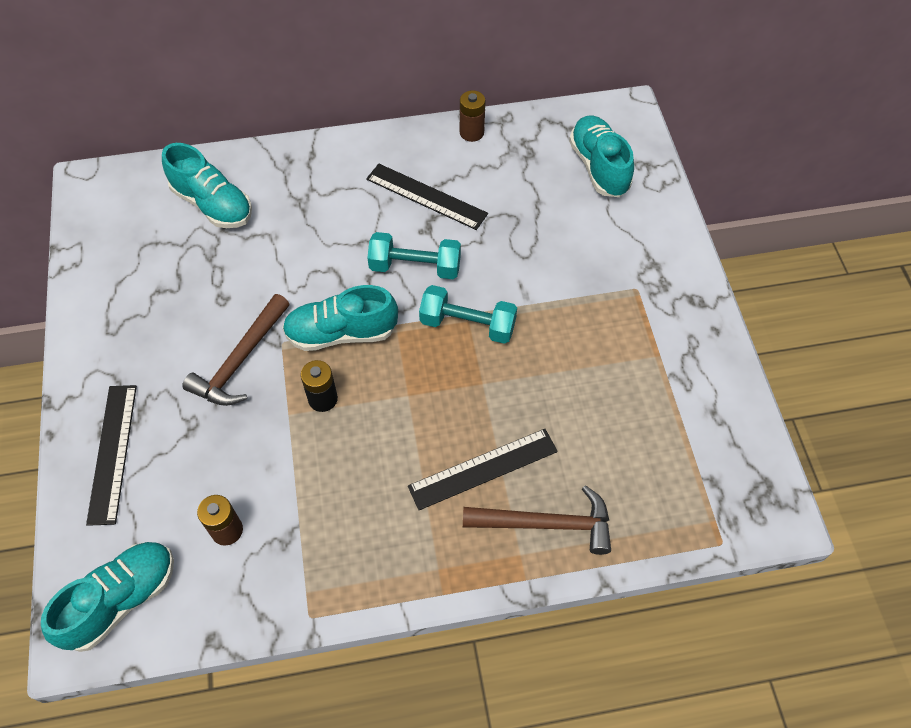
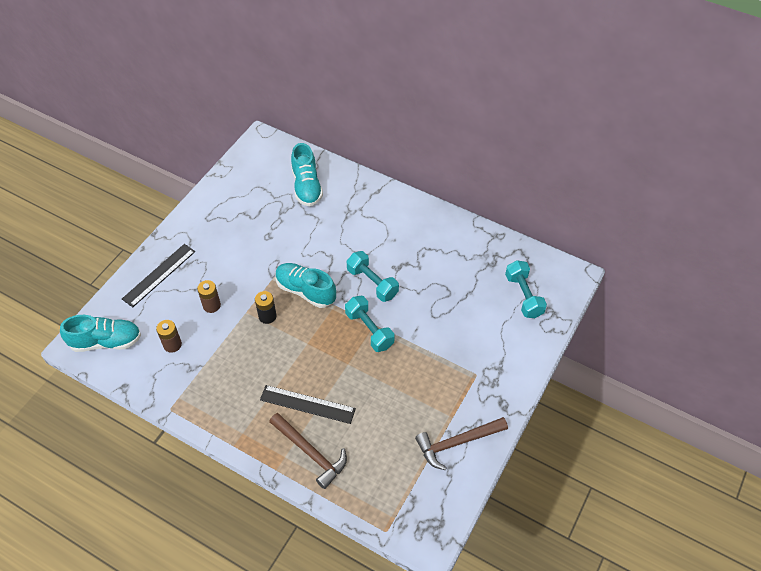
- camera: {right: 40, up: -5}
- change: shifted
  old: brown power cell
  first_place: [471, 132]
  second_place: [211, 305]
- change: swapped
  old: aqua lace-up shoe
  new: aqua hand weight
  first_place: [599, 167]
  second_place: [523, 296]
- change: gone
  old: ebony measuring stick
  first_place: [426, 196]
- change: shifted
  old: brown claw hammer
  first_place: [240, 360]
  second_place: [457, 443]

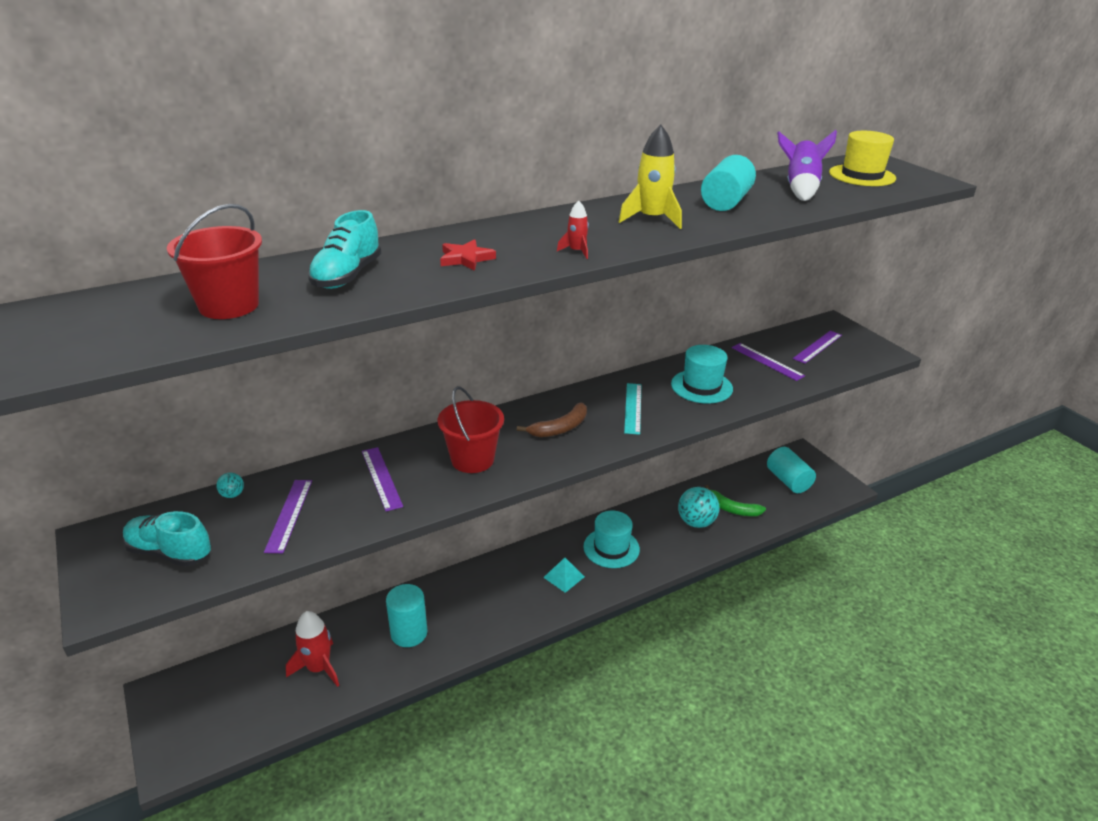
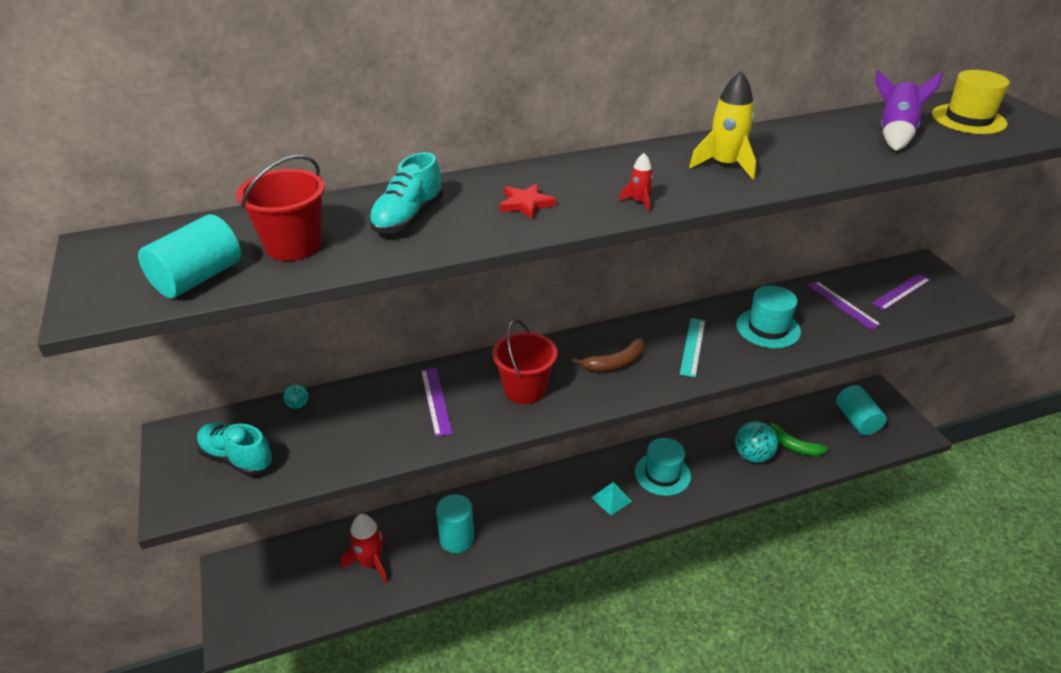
- camera: {right: 10, up: 5}
- change: shifted
  old: aqua cylinder shape
  first_place: [726, 202]
  second_place: [198, 278]
- change: gone
  old: violet measuring stick
  first_place: [289, 515]

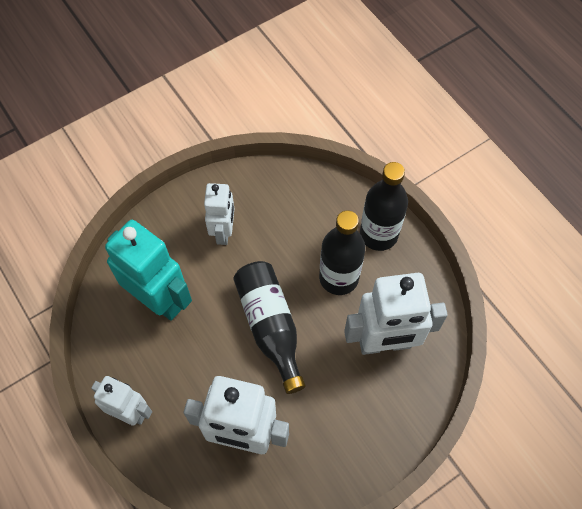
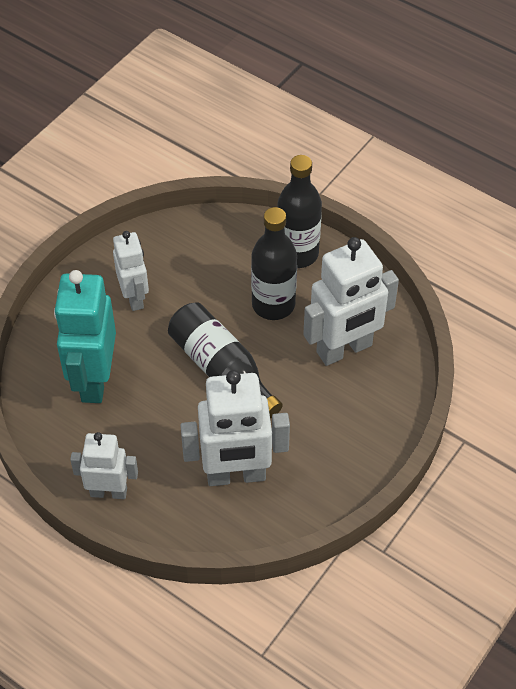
- camera: {right: -20, up: -10}
- change: rotated
  old: aqua robot figure
  first_place: [159, 299]
  second_place: [94, 380]
  degrees: -105

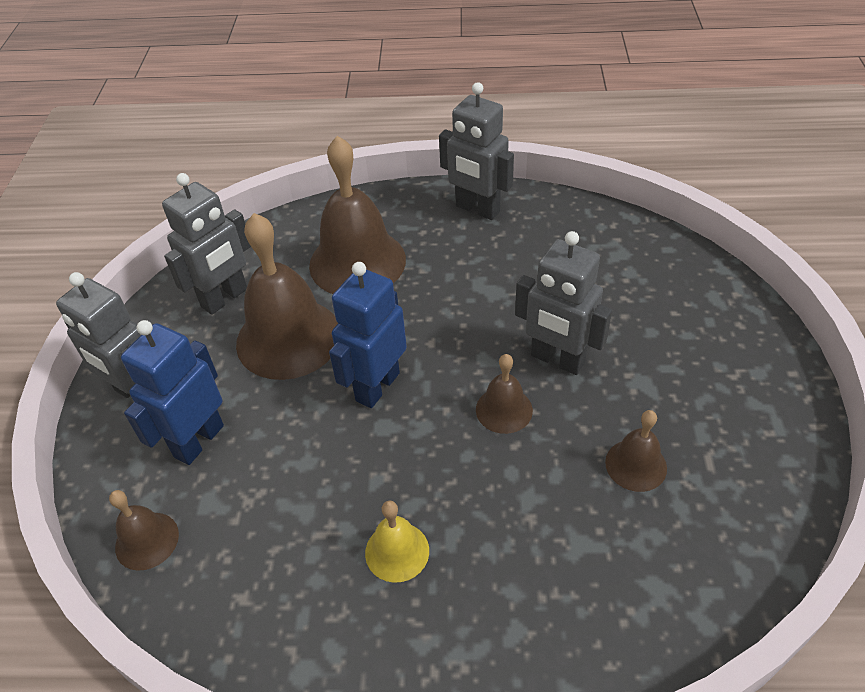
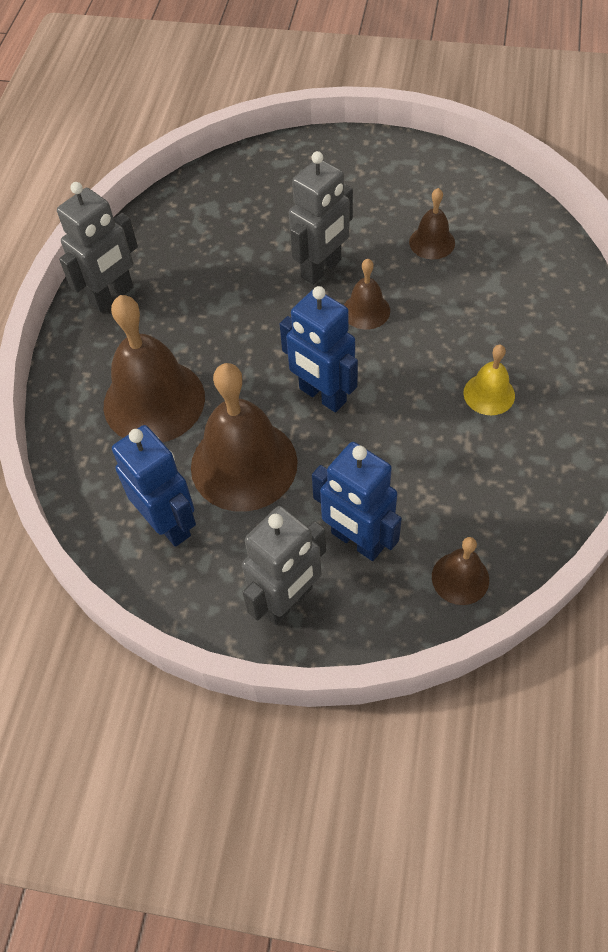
- camera: {right: -80, up: 10}
- change: repainted
  old: grey robot figure
  new: royal blue robot figure
  first_place: [225, 298]
  second_place: [169, 523]

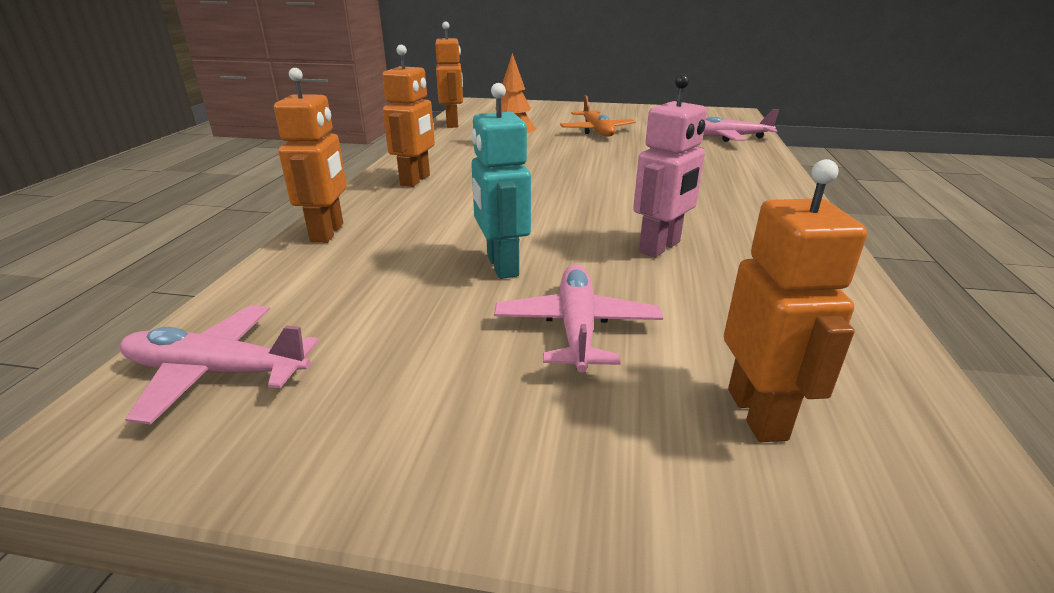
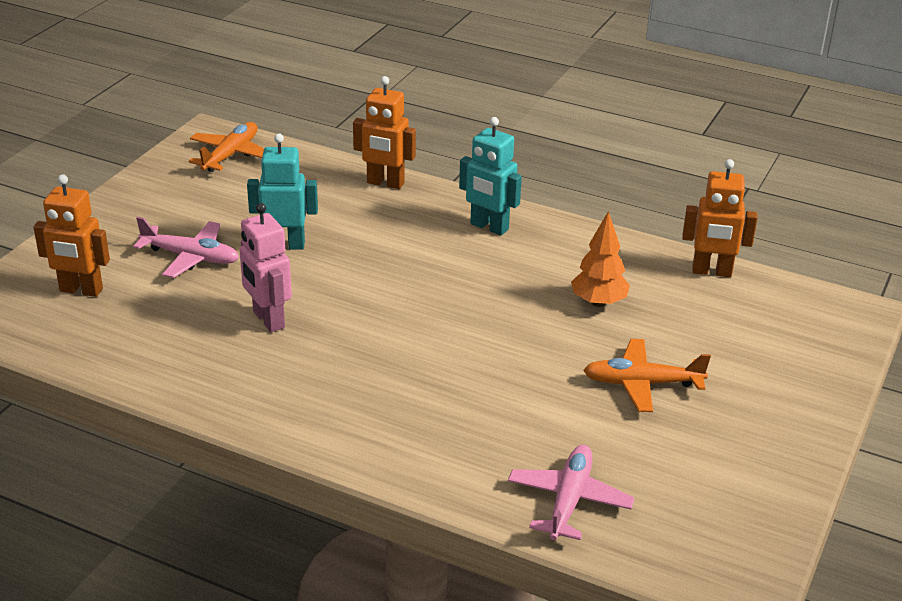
- camera: {right: 105, up: 5}
- change: repainted
  old: orange robot figure
  new: aqua robot figure
  first_place: [416, 180]
  second_place: [489, 227]
- change: repainted
  old: rosy plane
  new: orange plane
  first_place: [216, 372]
  second_place: [231, 155]

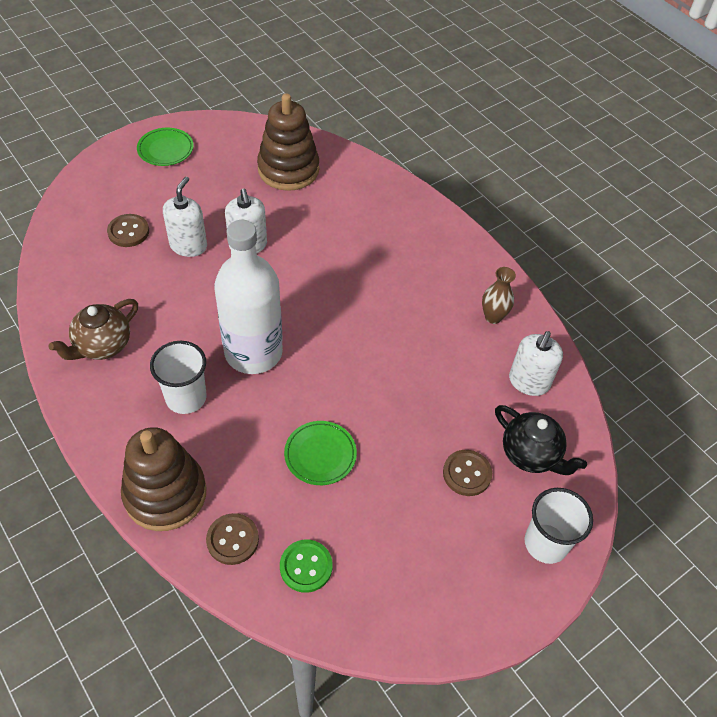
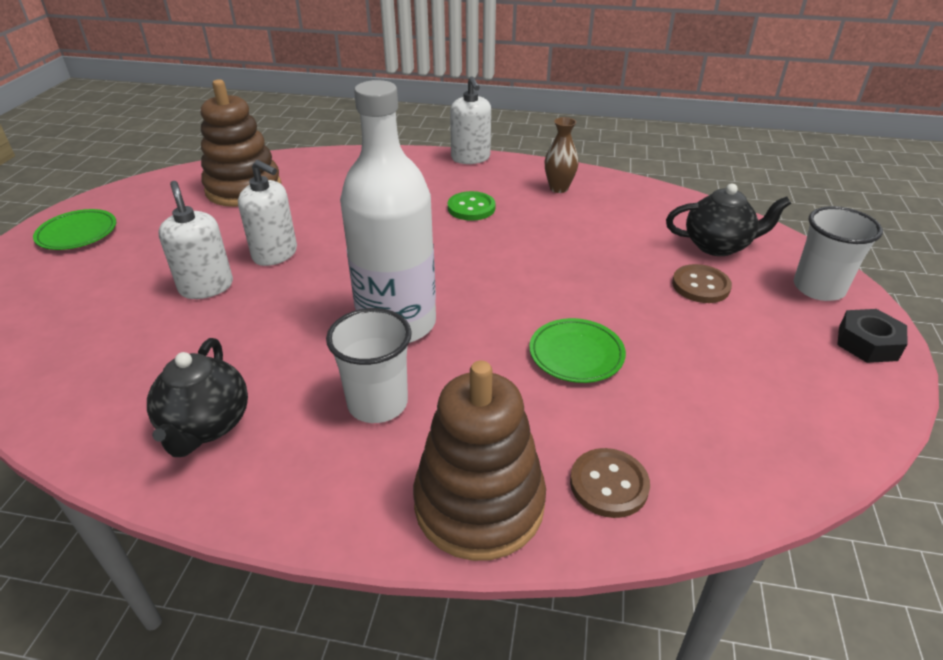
- camera: {right: -40, up: -15}
- change: gone
  old: brown shirt button
  first_place: [128, 232]
- change: repainted
  old: brown china teapot
  new: ebony china teapot
  first_place: [102, 346]
  second_place: [206, 426]
- change: shifted
  old: snow-white soap pump
  first_place: [529, 382]
  second_place: [470, 158]
- change: shifted
  old: leaf-green shirt button
  first_place: [306, 566]
  second_place: [471, 208]
- change: new
  new: ebony hexagon nut
  second_place: [867, 343]

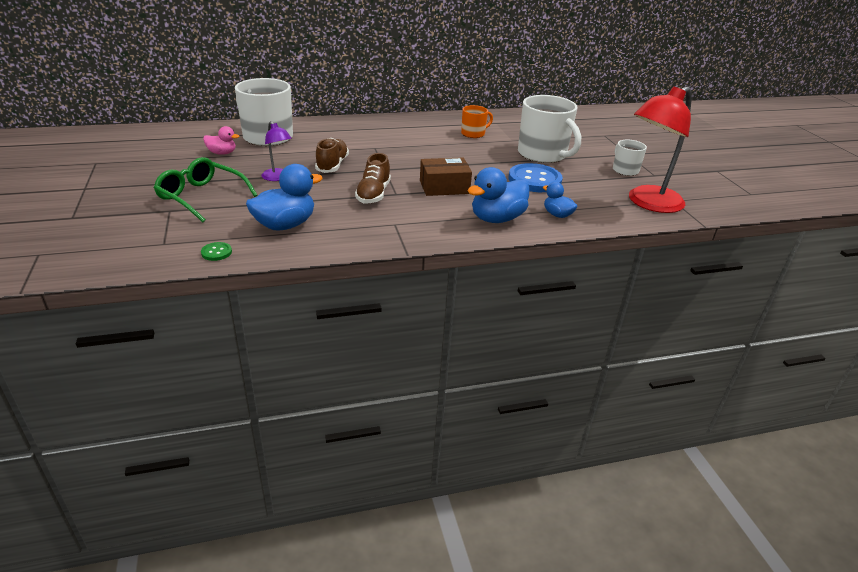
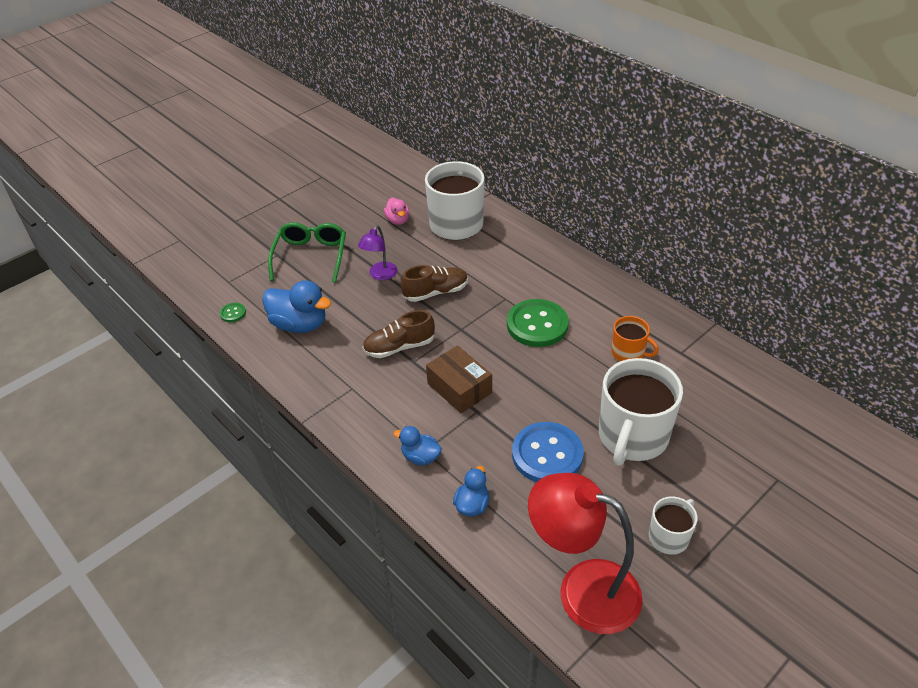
- camera: {right: 65, up: 10}
- change: scaled
  old: royal blue rubber duck
  first_place: [497, 219]
  second_place: [420, 457]
  factor: 0.57
- change: new
  new: leaf-green shirt button
  second_place: [537, 325]

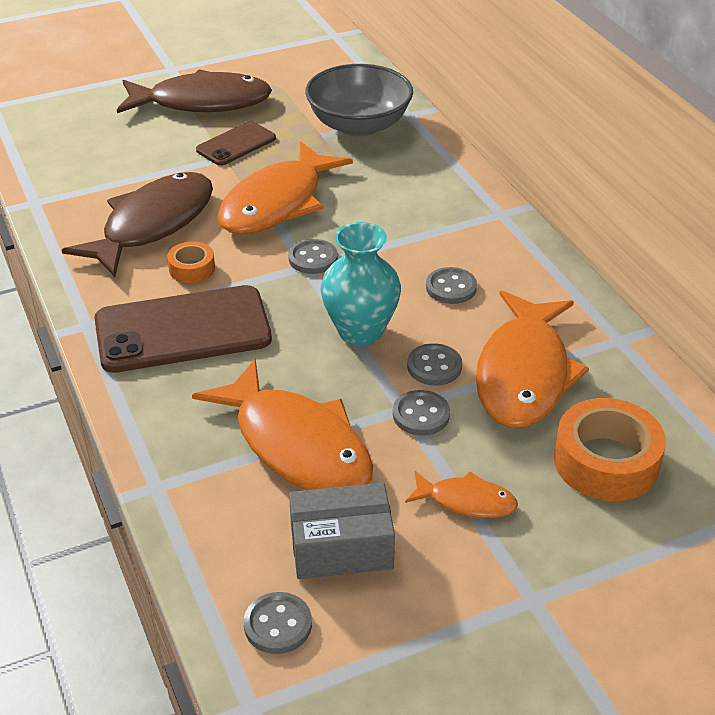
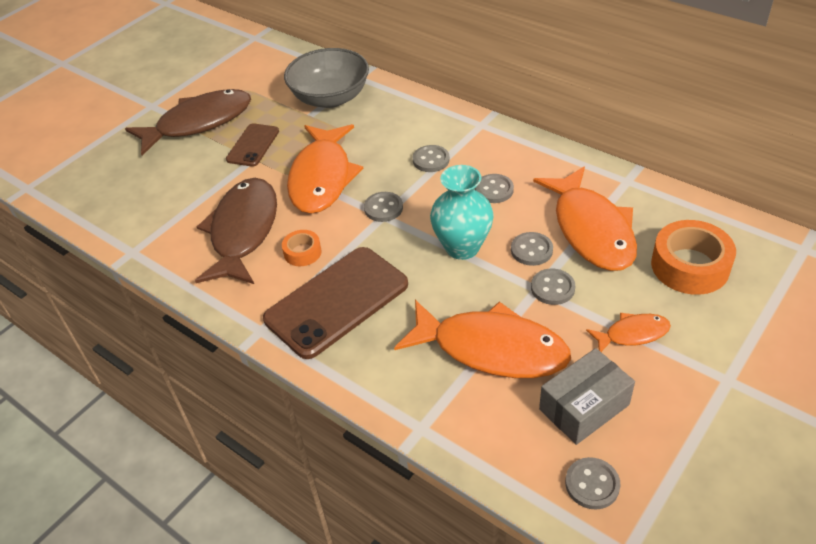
- camera: {right: -25, up: 5}
- change: new
  new: grey shirt button
  second_place: [431, 160]

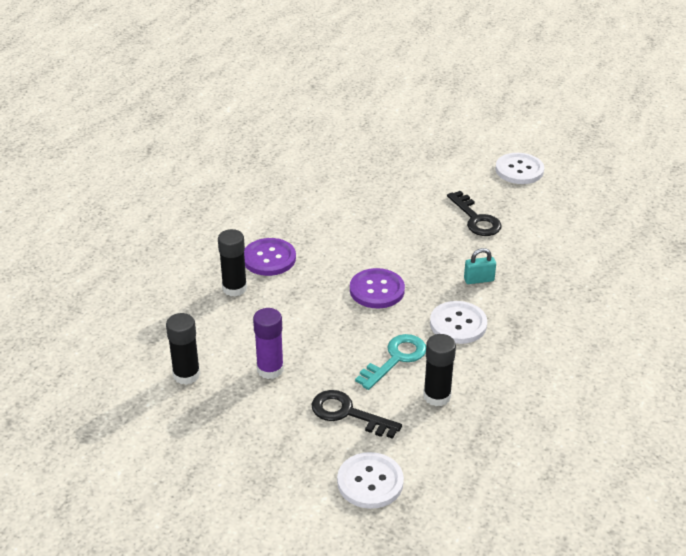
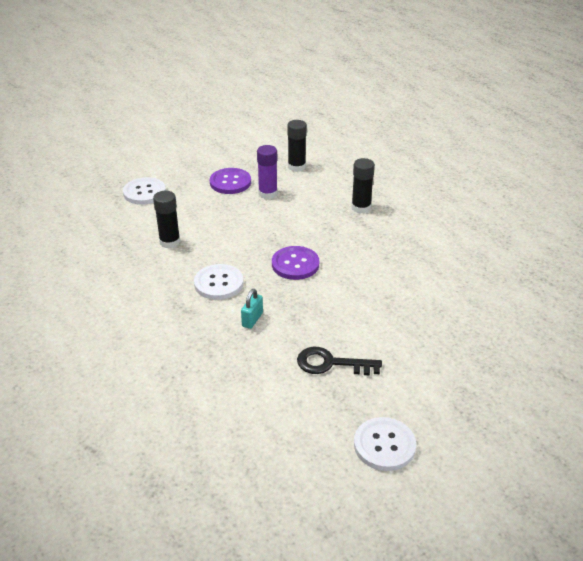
- camera: {right: 125, up: 0}
- change: shifted
  old: violet shirt button
  first_place: [269, 258]
  second_place: [230, 182]
- change: gone
  old: aqua latchkey
  first_place: [396, 359]
- change: gone
  old: ebony latchkey
  first_place: [348, 413]

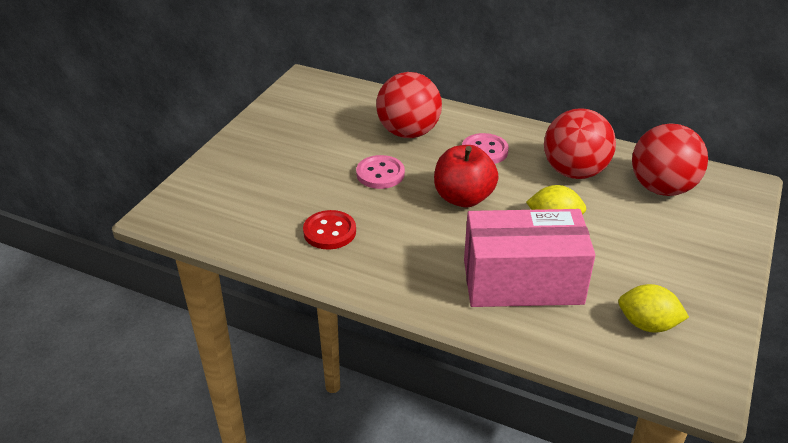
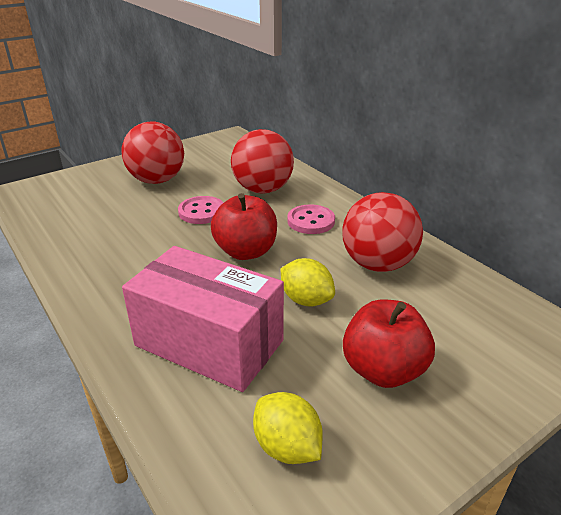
- camera: {right: 30, up: -5}
- change: shifted
  old: red play ball
  first_place: [661, 188]
  second_place: [157, 180]
- change: gone
  old: red shirt button
  first_place: [329, 232]
- change: new
  new: red apple
  second_place: [383, 370]

